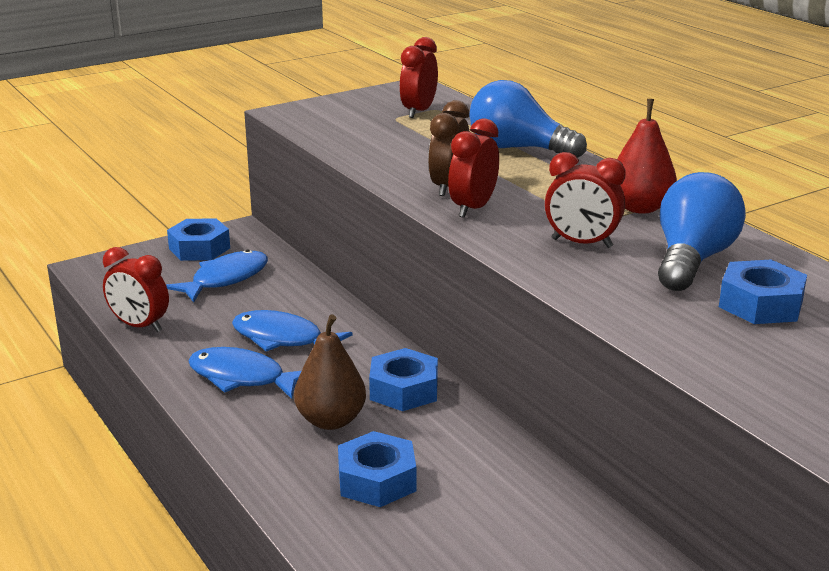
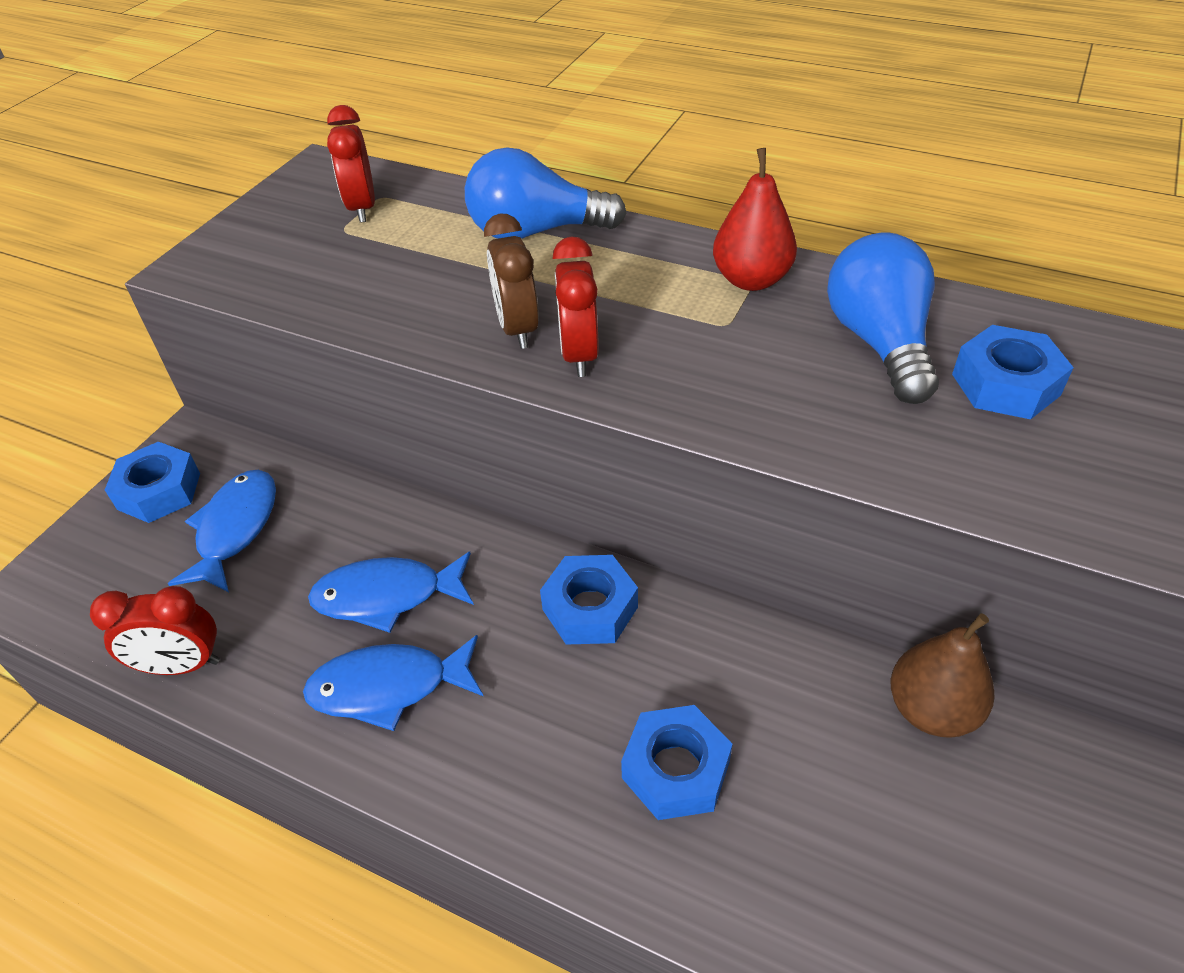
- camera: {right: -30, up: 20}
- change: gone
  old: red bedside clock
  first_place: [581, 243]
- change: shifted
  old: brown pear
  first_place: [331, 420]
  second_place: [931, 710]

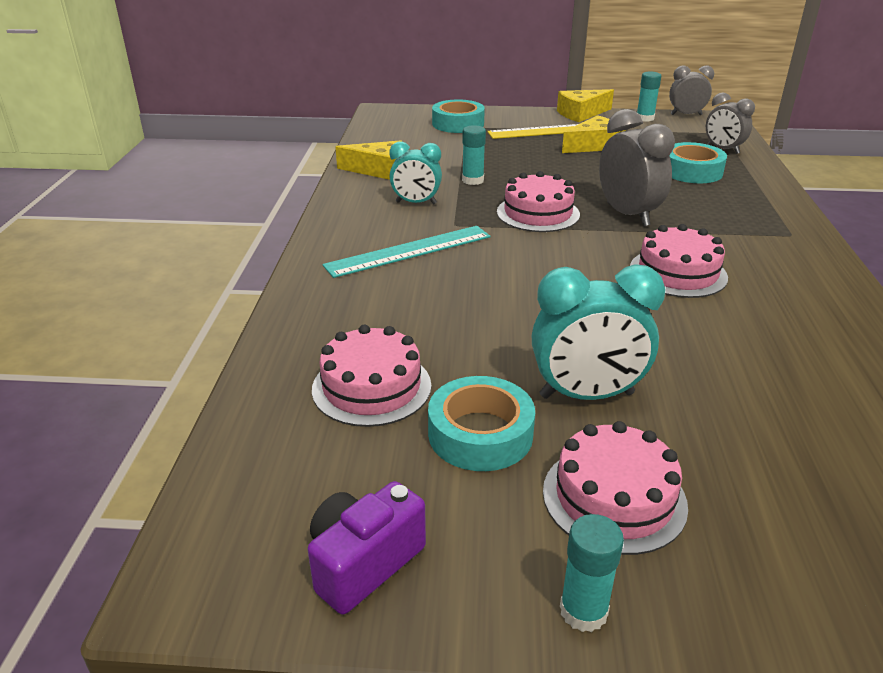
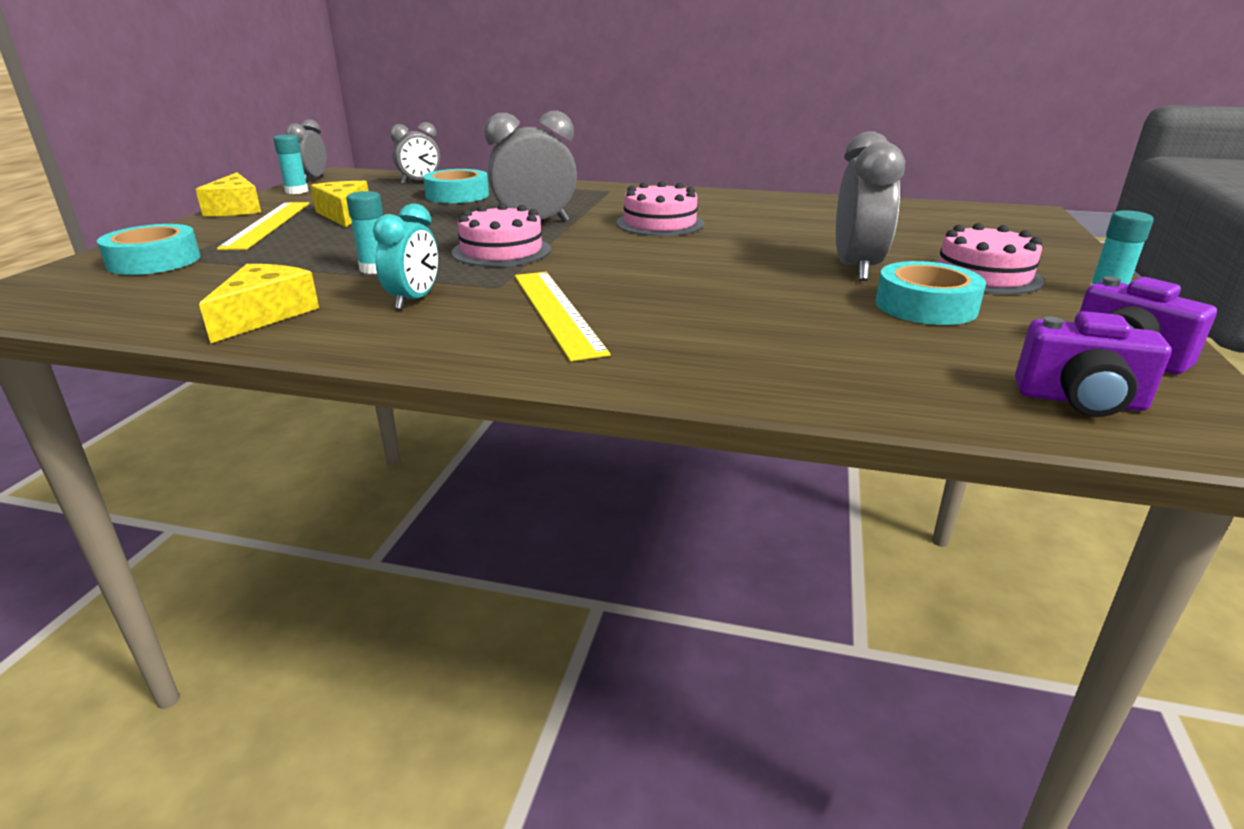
- camera: {right: -80, up: -5}
- change: repainted
  old: aqua measuring stick
  new: golden measuring stick
  first_place: [409, 251]
  second_place: [556, 312]
- change: repainted
  old: aqua bedside clock
  new: grey bedside clock
  first_place: [586, 395]
  second_place: [856, 269]
- change: gone
  old: rosy gateau
  first_place: [371, 387]
- change: new
  new: violet compact camera
  second_place: [1080, 401]

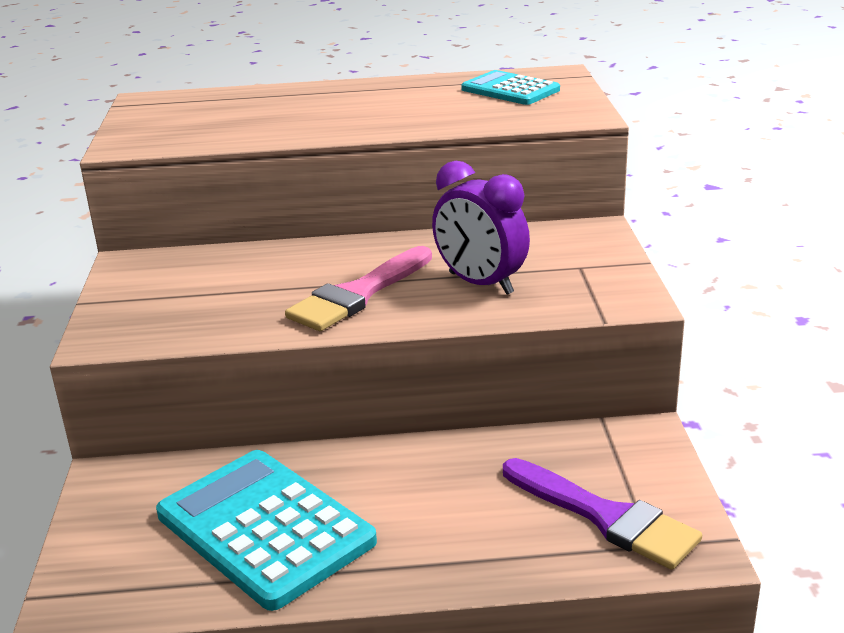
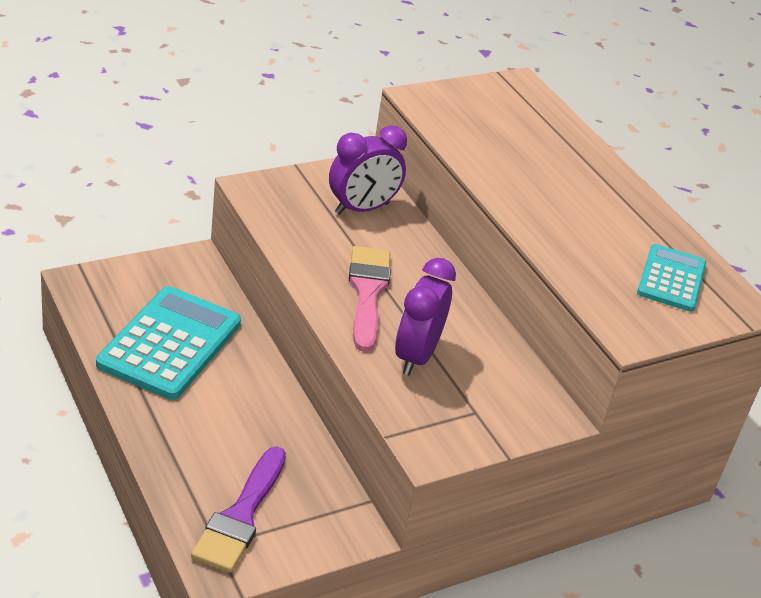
- camera: {right: 60, up: 10}
- change: rotated
  old: rosy paint brush
  first_place: [358, 294]
  second_place: [367, 292]
  degrees: 75
- change: new
  new: violet bedside clock
  second_place: [362, 209]

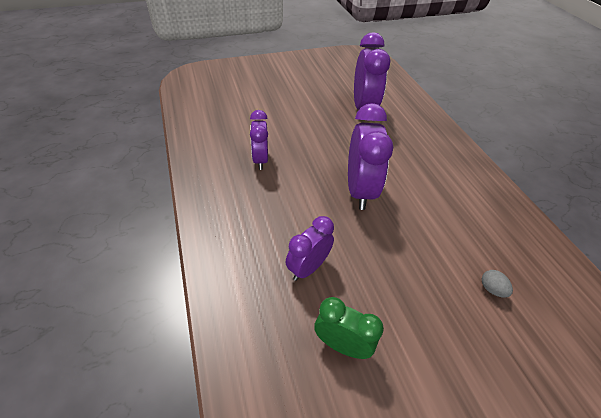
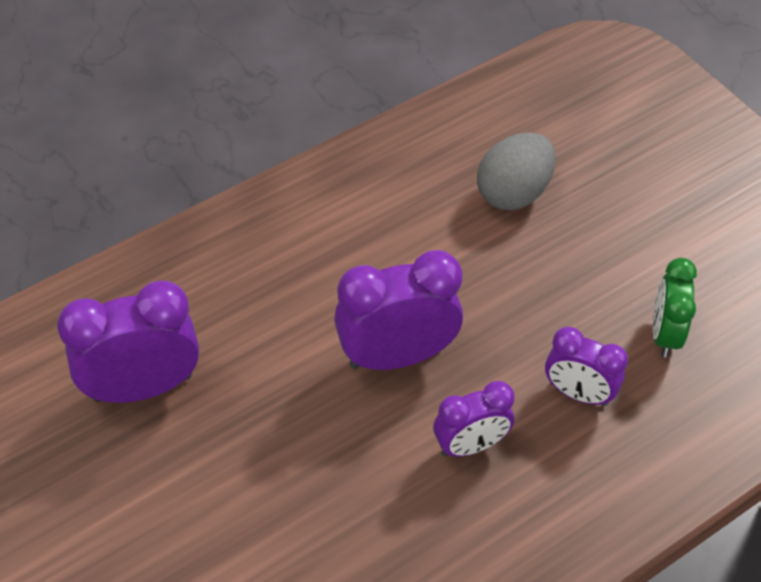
- camera: {right: -105, up: 5}
- change: shifted
  old: violet bedside clock
  first_place: [260, 160]
  second_place: [470, 445]
- change: scaled
  old: grey egg shape
  first_place: [491, 289]
  second_place: [513, 193]
  factor: 2.31

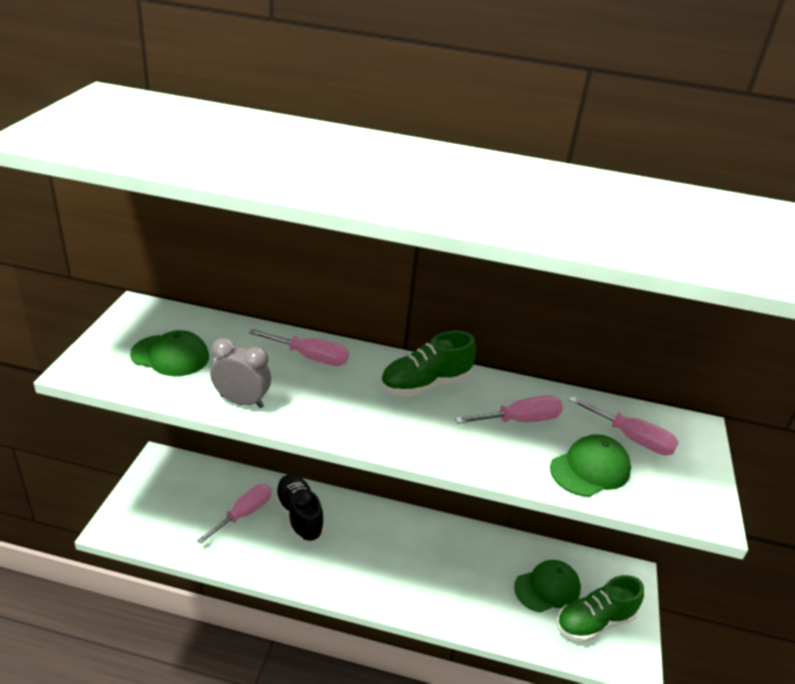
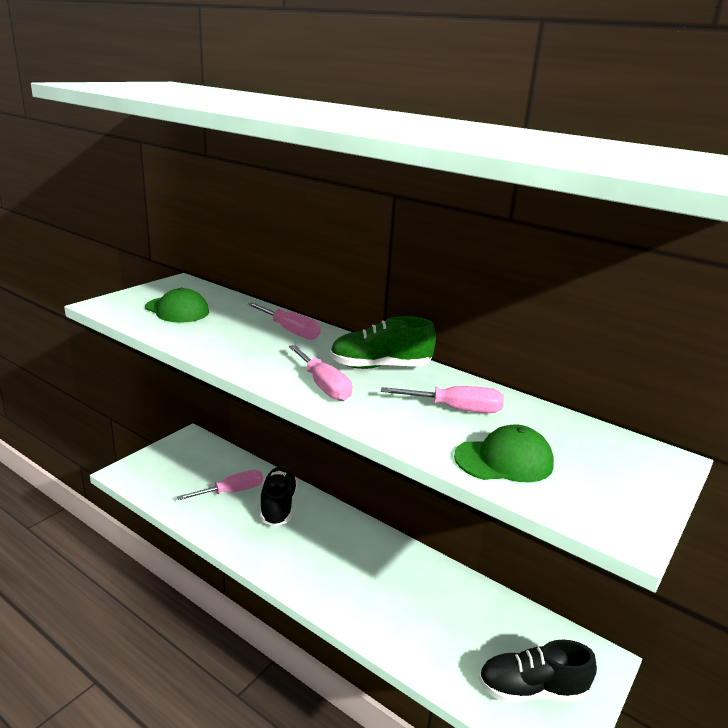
- camera: {right: 25, up: -10}
- change: gone
  old: grey bedside clock
  first_place: [242, 401]
- change: shifted
  old: rosy screwdriver
  first_place: [631, 438]
  second_place: [323, 386]
- change: gone
  old: leaf-green cap
  first_place: [547, 588]
- change: repainted
  old: leaf-green lace-up shoe
  new: ebony lace-up shoe
  first_place: [594, 621]
  second_place: [531, 690]

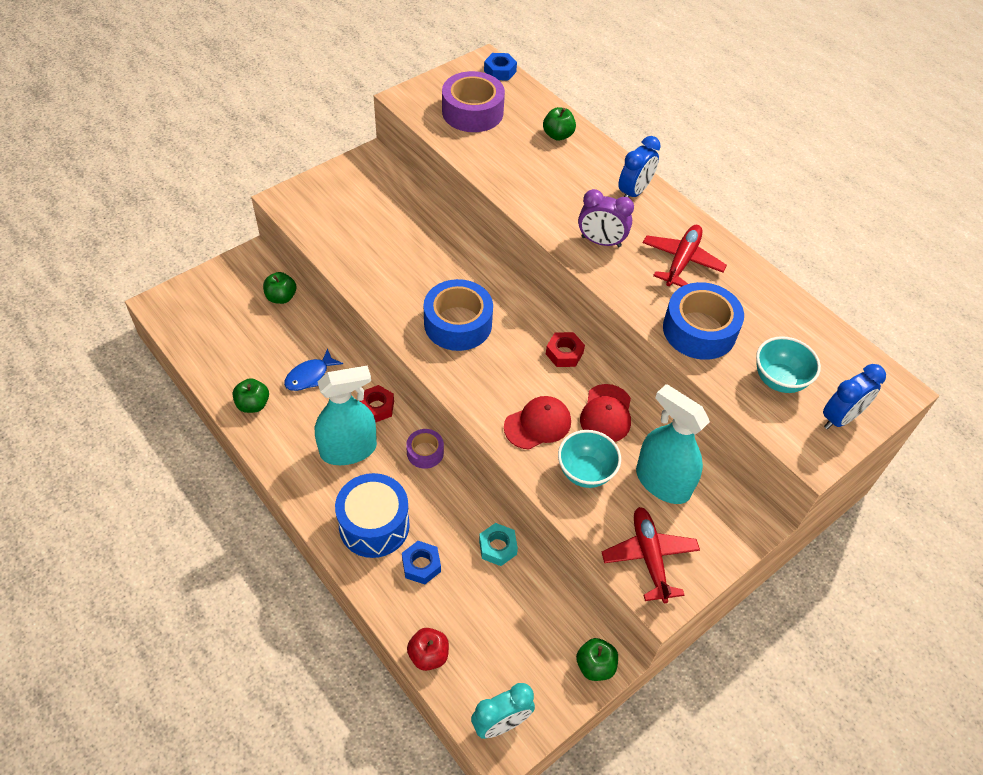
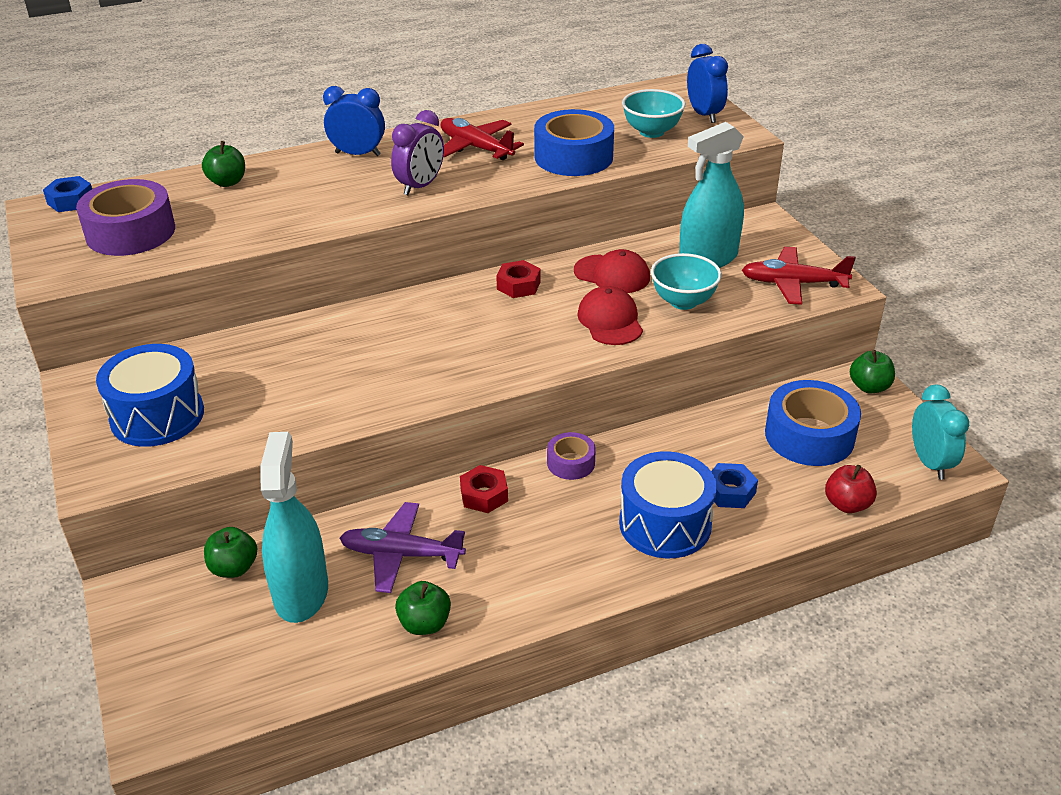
- camera: {right: -70, up: -15}
- change: rotated
  old: royal blue bedside clock
  first_place: [634, 192]
  second_place: [358, 154]
  degrees: -45
- change: shifted
  old: royal blue roll of tape
  first_place: [458, 323]
  second_place: [809, 436]
- change: swapped
  old: royal blue fish figure
  new: violet plane
  first_place: [310, 376]
  second_place: [401, 554]
- change: shifted
  old: aqua spray cleaner
  first_place: [348, 450]
  second_place: [301, 593]
- change: gone
  old: aqua hexagon nut
  first_place: [497, 547]
- change: new
  new: royal blue drum
  second_place: [157, 416]

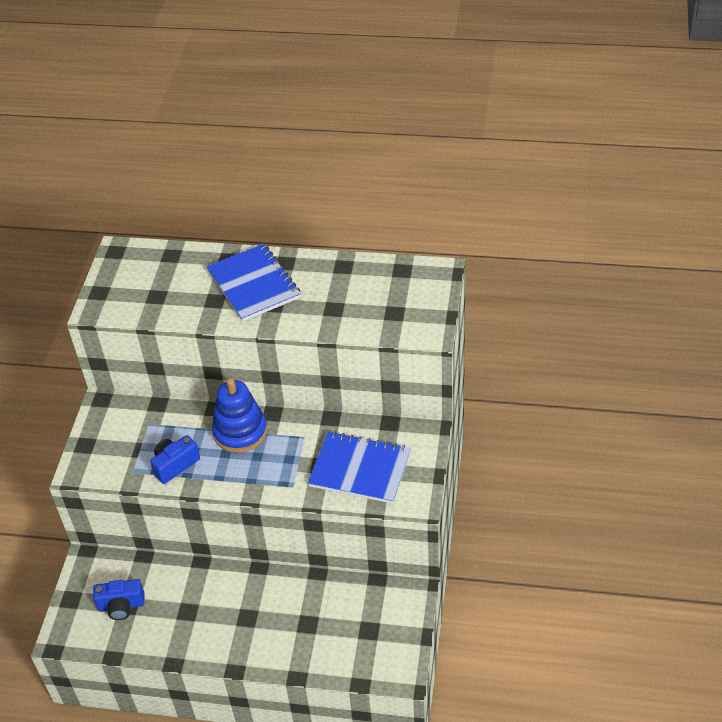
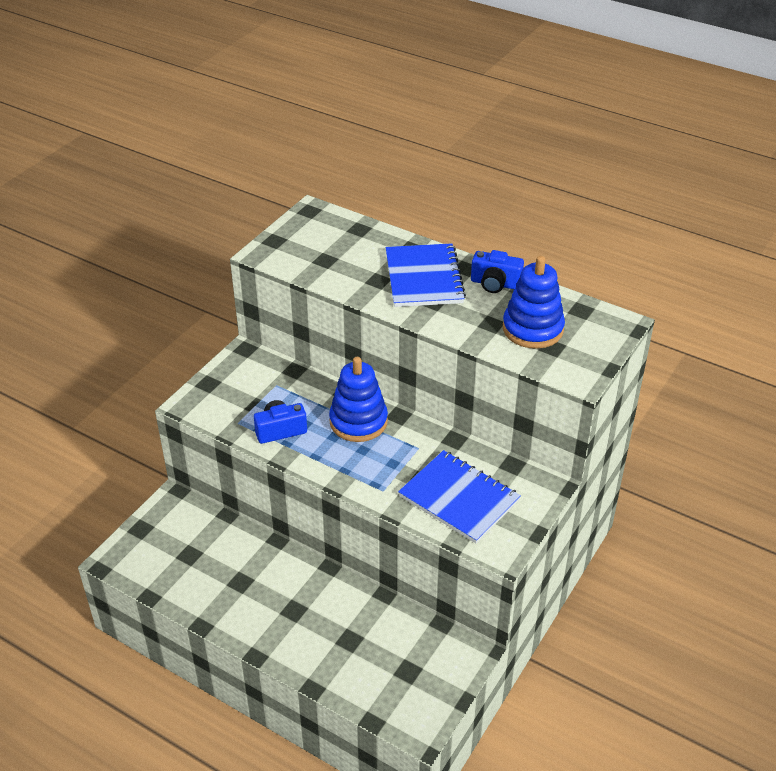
- camera: {right: 20, up: -5}
- change: shifted
  old: royal blue compact camera
  first_place: [121, 605]
  second_place: [495, 284]
- change: new
  new: royal blue stacking rings
  second_place: [532, 329]

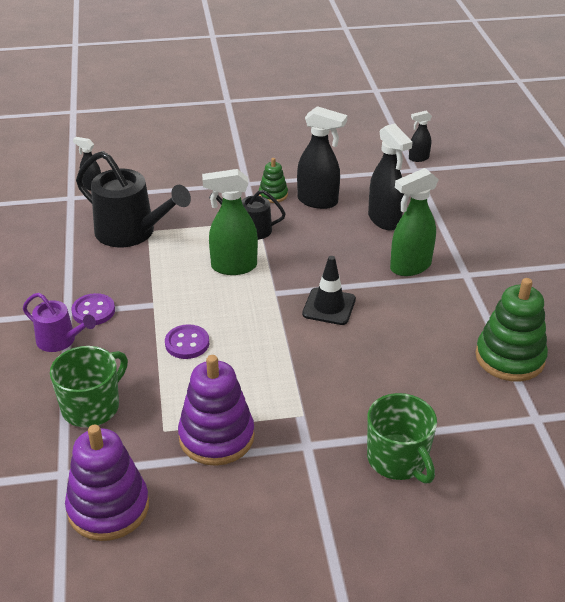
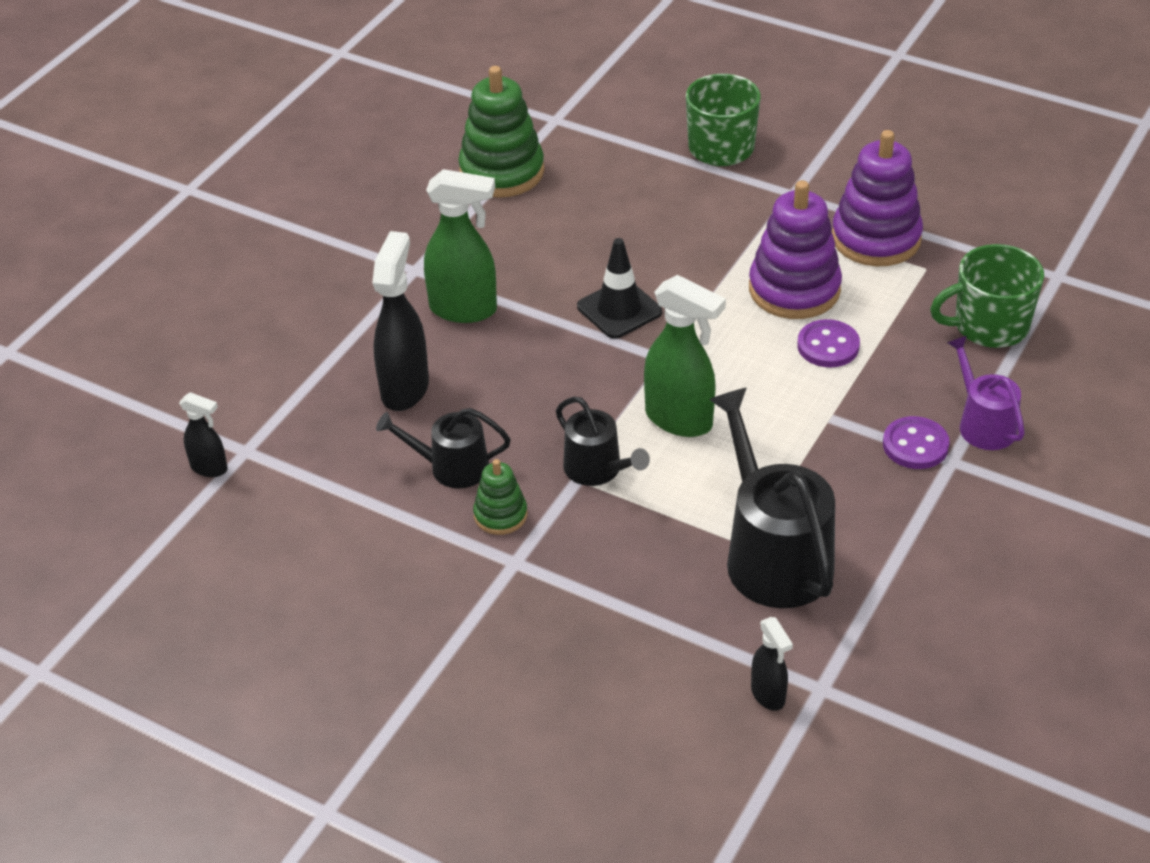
- camera: {right: -140, up: 5}
- change: swapped
  old: ebony spray cleaner
  new: ebony watering pot
  first_place: [318, 201]
  second_place: [451, 467]
- change: shifted
  old: violet stacking rings
  first_place: [108, 507]
  second_place: [794, 289]

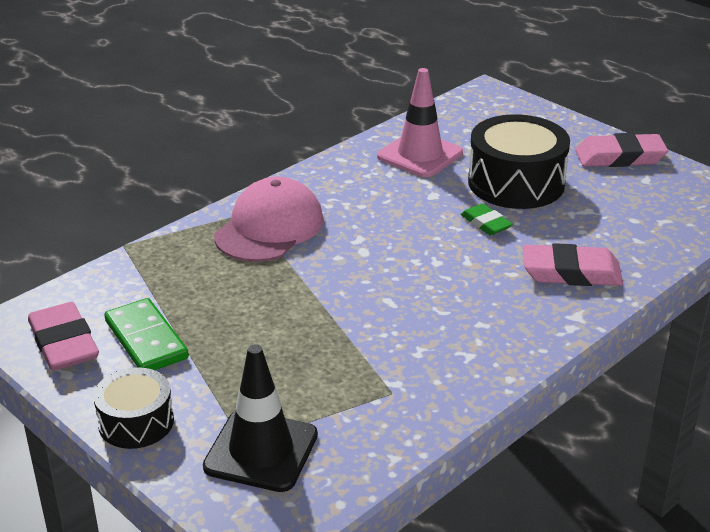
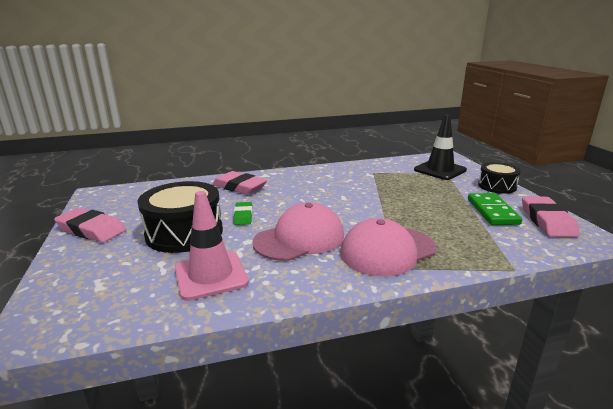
- camera: {right: -150, up: -10}
- change: new
  new: rosy cap
  second_place: [299, 238]

